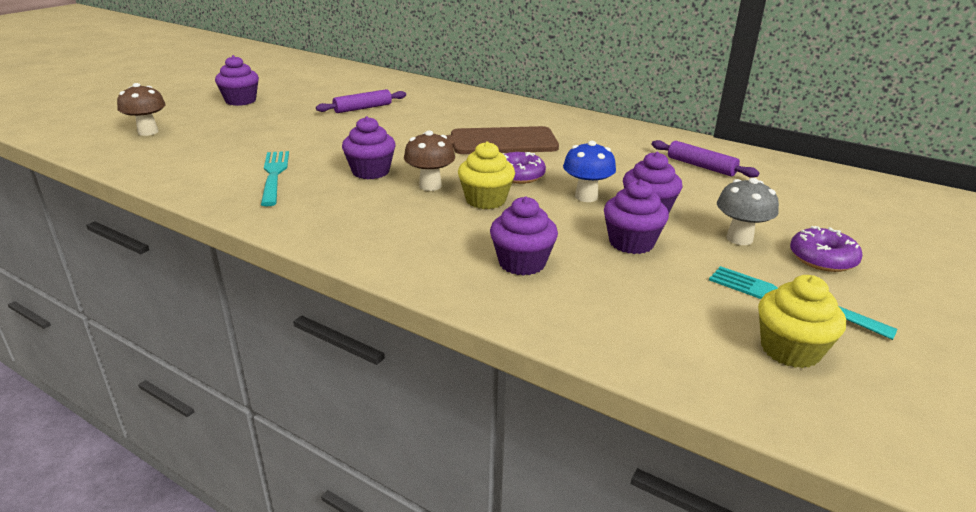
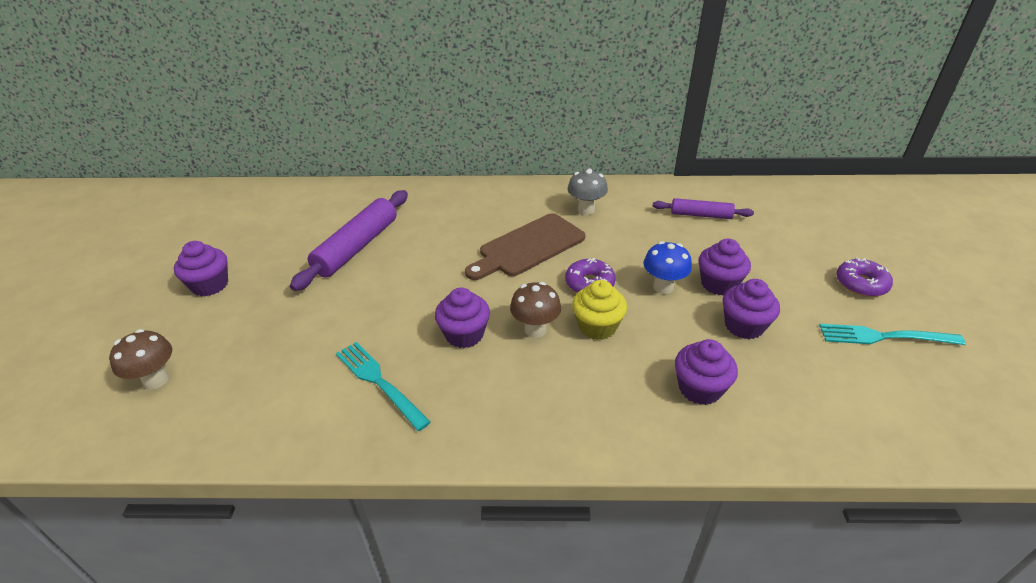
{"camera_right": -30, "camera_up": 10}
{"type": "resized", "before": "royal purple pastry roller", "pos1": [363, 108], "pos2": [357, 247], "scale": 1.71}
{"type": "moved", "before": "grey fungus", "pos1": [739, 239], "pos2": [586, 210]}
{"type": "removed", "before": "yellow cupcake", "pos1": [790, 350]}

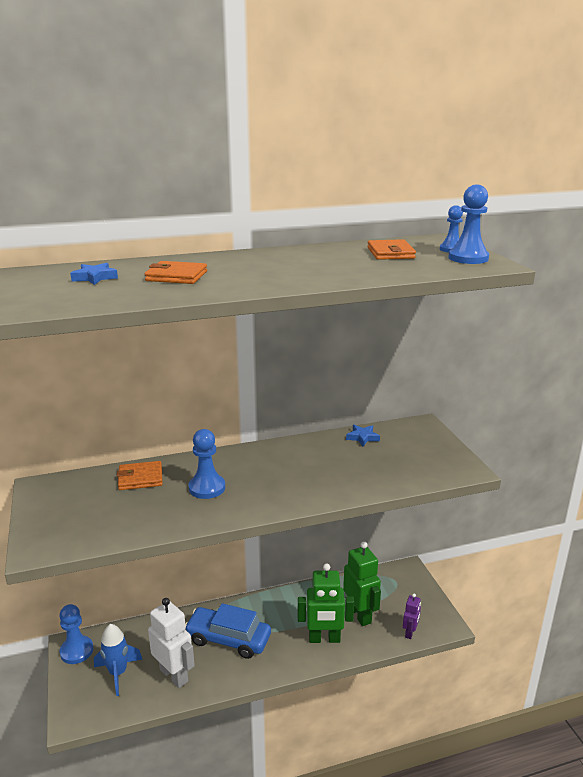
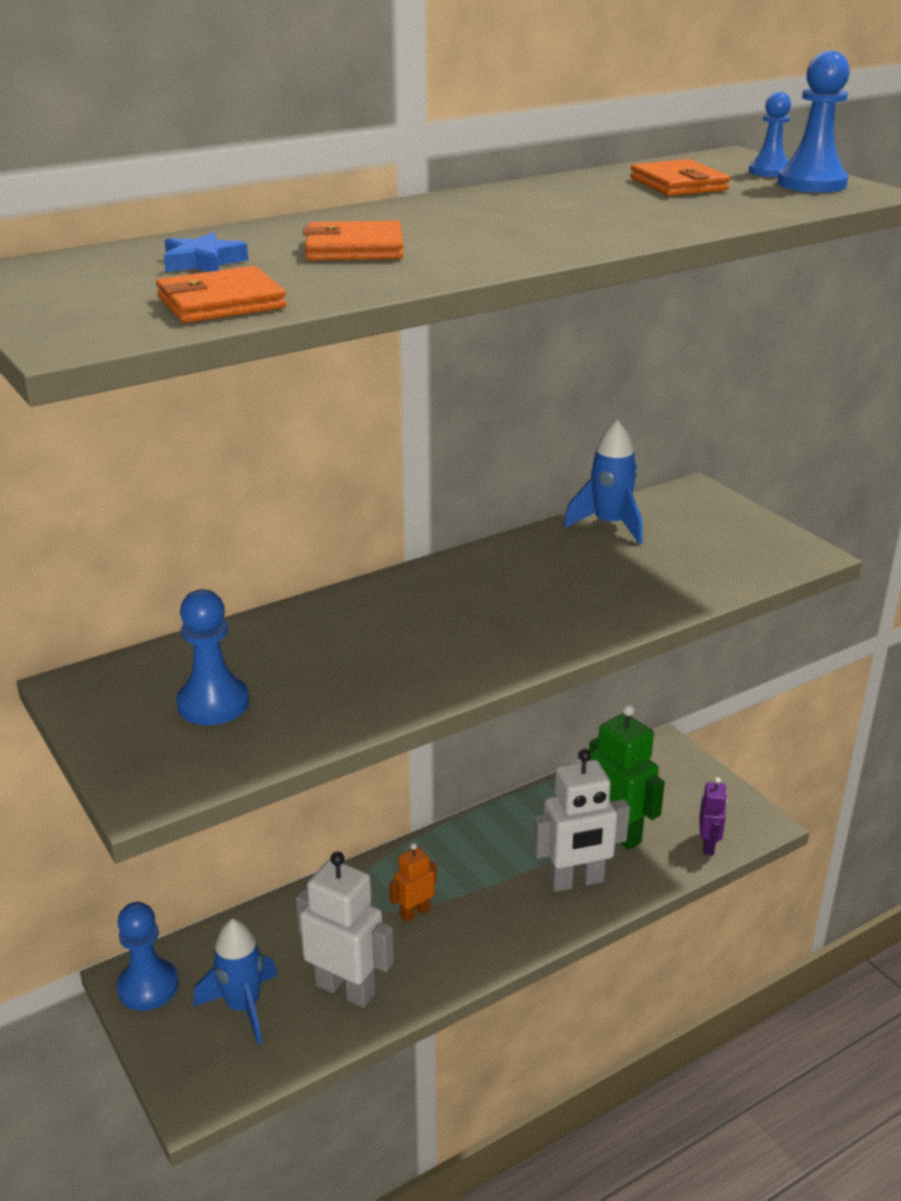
{"camera_right": -15, "camera_up": 5}
{"type": "moved", "before": "orange-coloured billfold", "pos1": [140, 478], "pos2": [221, 302]}
{"type": "replaced", "before": "cobalt toy car", "after": "orange-coloured toy robot", "pos1": [228, 639], "pos2": [414, 913]}
{"type": "moved", "before": "cobalt game pawn", "pos1": [207, 488], "pos2": [213, 703]}
{"type": "recoloured", "before": "leaf-green toy robot", "after": "snow-white toy robot", "pos1": [324, 639], "pos2": [576, 881]}
{"type": "replaced", "before": "cobalt star", "after": "cobalt spaceship", "pos1": [362, 437], "pos2": [609, 525]}

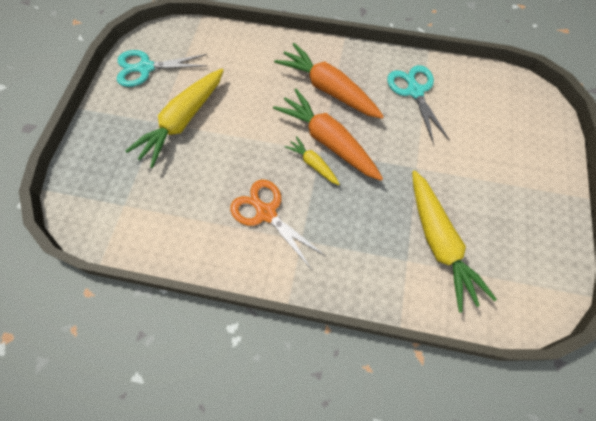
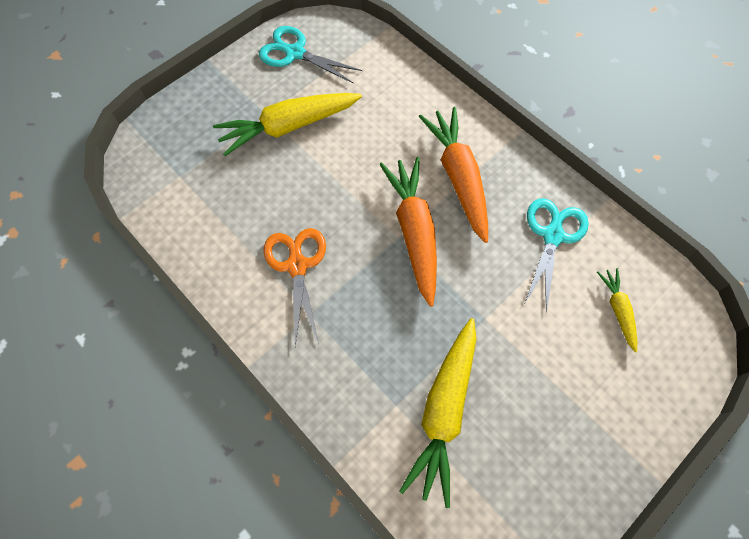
{"camera_right": 35, "camera_up": 0}
{"type": "moved", "before": "yellow carrot", "pos1": [313, 164], "pos2": [617, 310]}

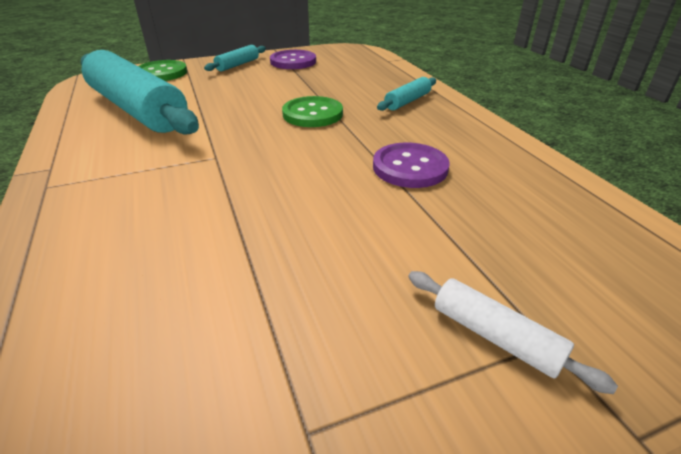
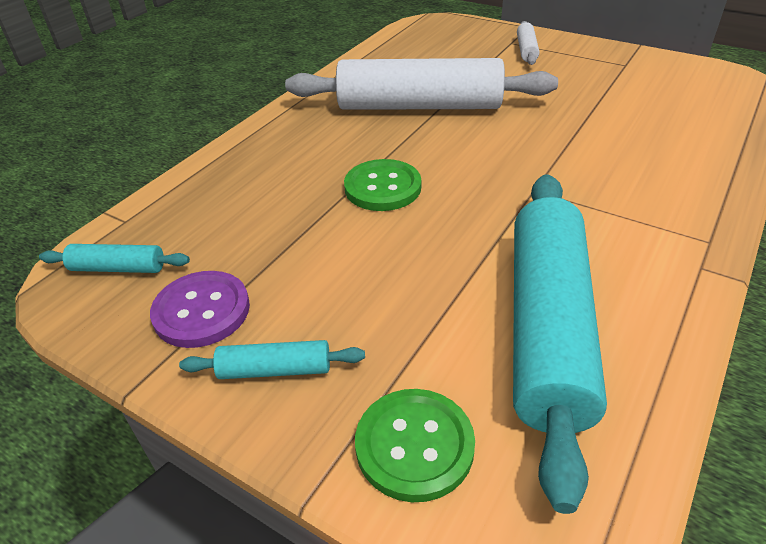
{"camera_right": -125, "camera_up": 5}
{"type": "replaced", "before": "royal purple button", "after": "snow-white pastry roller", "pos1": [410, 167], "pos2": [419, 106]}
{"type": "moved", "before": "teal pastry roller", "pos1": [407, 101], "pos2": [118, 268]}

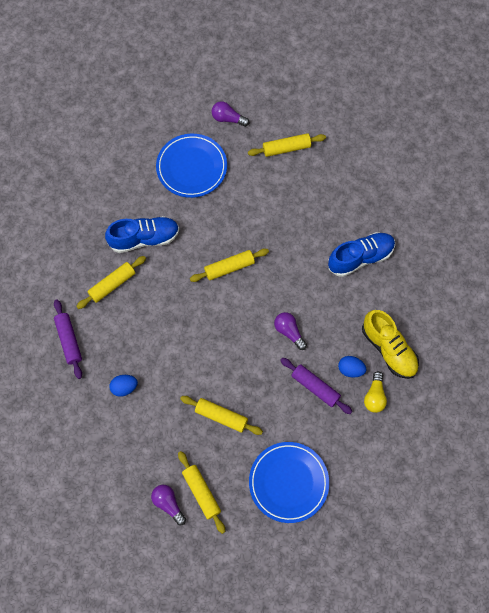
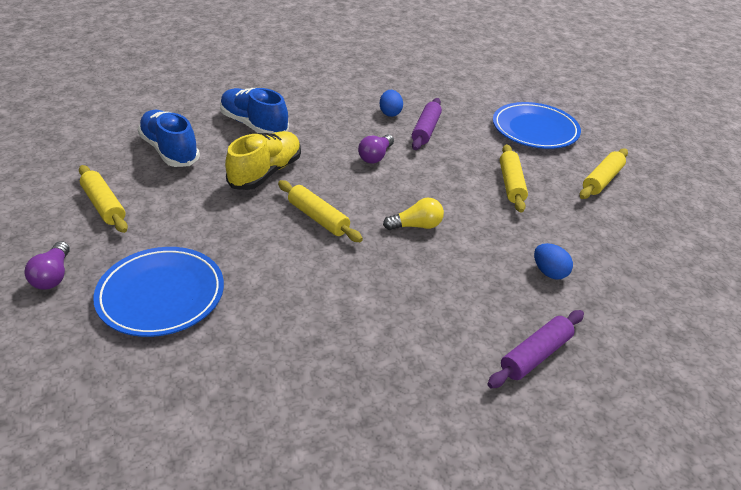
{"camera_right": -115, "camera_up": -30}
{"type": "removed", "before": "yellow pastry roller", "pos1": [112, 284]}
{"type": "moved", "before": "cobalt sneaker", "pos1": [144, 238], "pos2": [170, 151]}
{"type": "removed", "before": "royal purple bulb", "pos1": [168, 504]}
{"type": "moved", "before": "yellow sneaker", "pos1": [389, 349], "pos2": [266, 173]}
{"type": "moved", "before": "yellow bulb", "pos1": [374, 396], "pos2": [416, 226]}

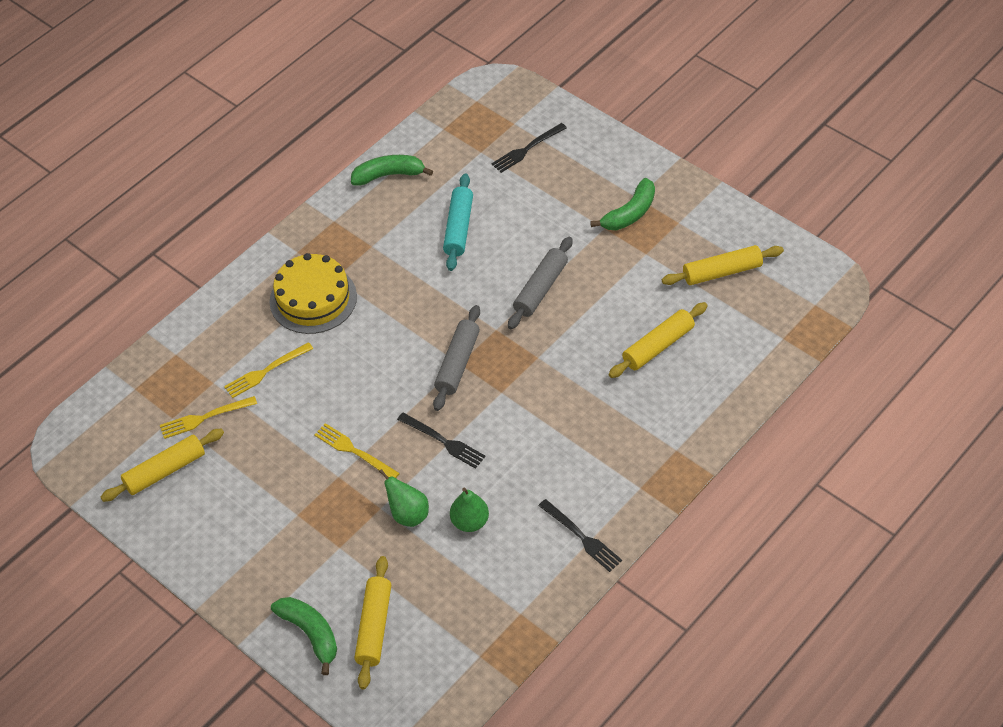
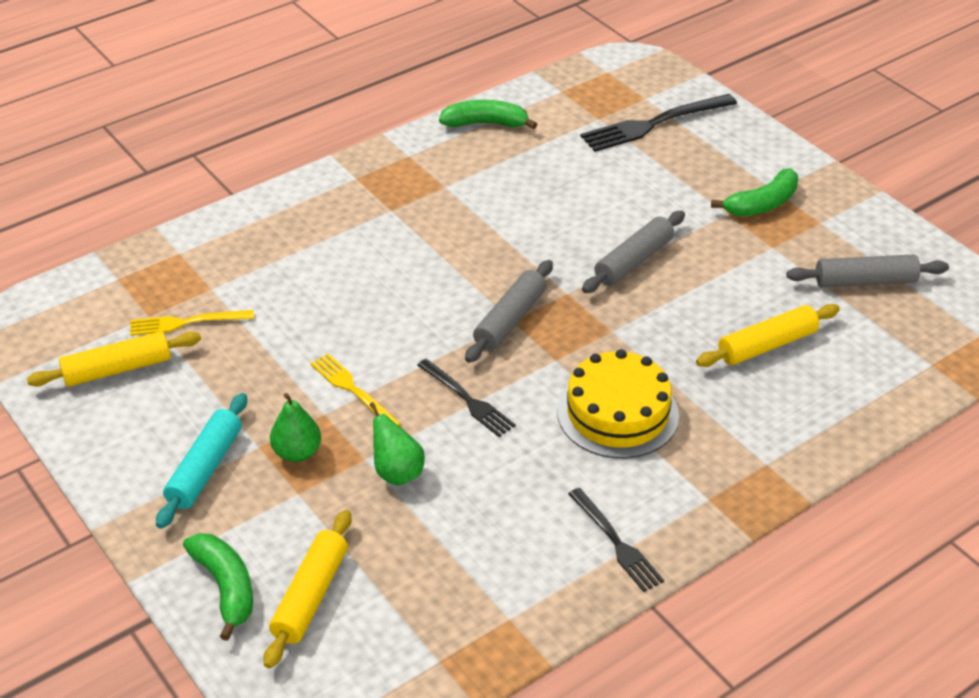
{"camera_right": 10, "camera_up": -10}
{"type": "removed", "before": "yellow table fork", "pos1": [265, 372]}
{"type": "moved", "before": "yellow layer cake", "pos1": [313, 299], "pos2": [617, 413]}
{"type": "moved", "before": "teal pastry roller", "pos1": [458, 228], "pos2": [205, 468]}
{"type": "moved", "before": "leaf-green toy pear", "pos1": [470, 522], "pos2": [297, 452]}
{"type": "resized", "before": "jet-black table fork", "pos1": [526, 150], "pos2": [652, 124], "scale": 1.6}
{"type": "recoloured", "before": "yellow pastry roller", "after": "grey pastry roller", "pos1": [722, 272], "pos2": [865, 281]}

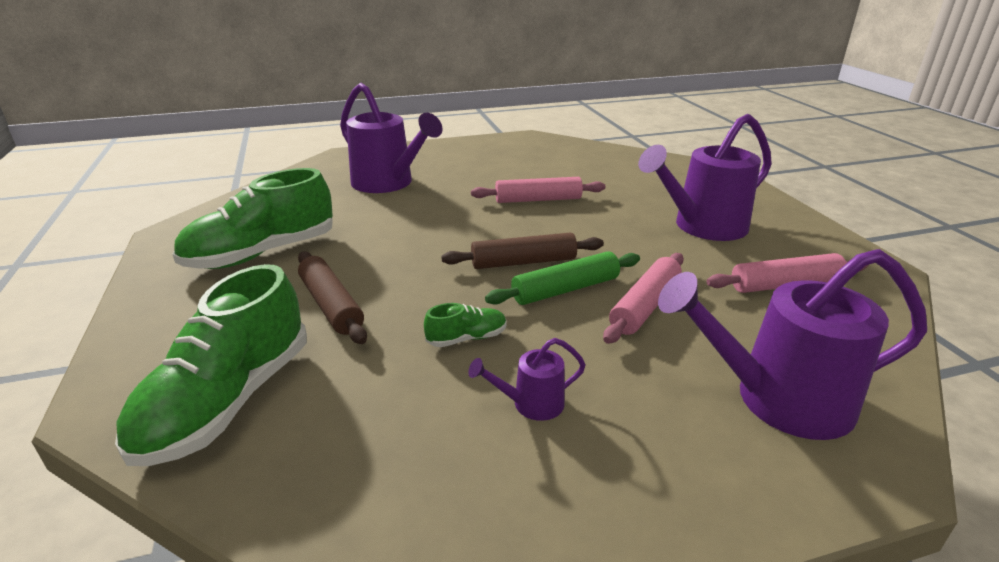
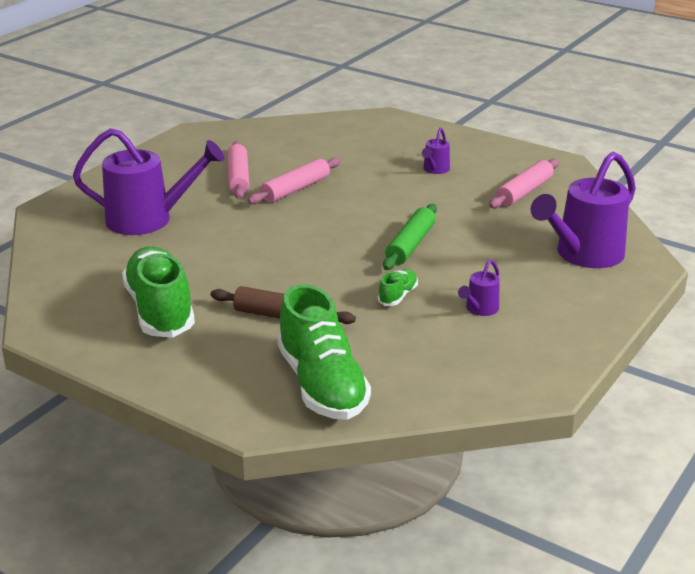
{"camera_right": -40, "camera_up": 0}
{"type": "turned", "before": "leaf-green sneaker", "pos1": [262, 254], "pos2": [160, 310], "turn": 150}
{"type": "removed", "before": "russet pastry roller", "pos1": [523, 262]}
{"type": "moved", "before": "rose-pink pastry roller", "pos1": [645, 306], "pos2": [238, 178]}
{"type": "resized", "before": "royal purple sprinkling can", "pos1": [702, 227], "pos2": [435, 170], "scale": 0.45}

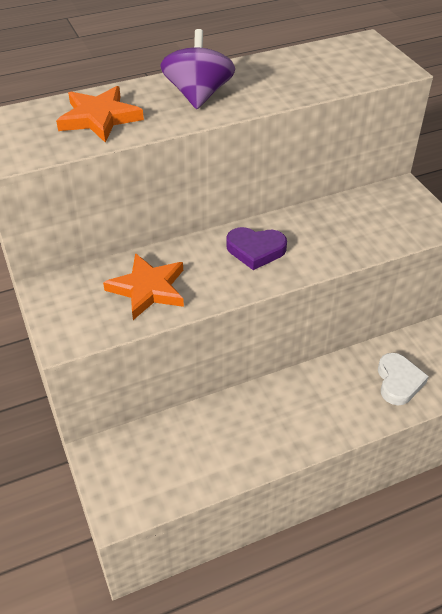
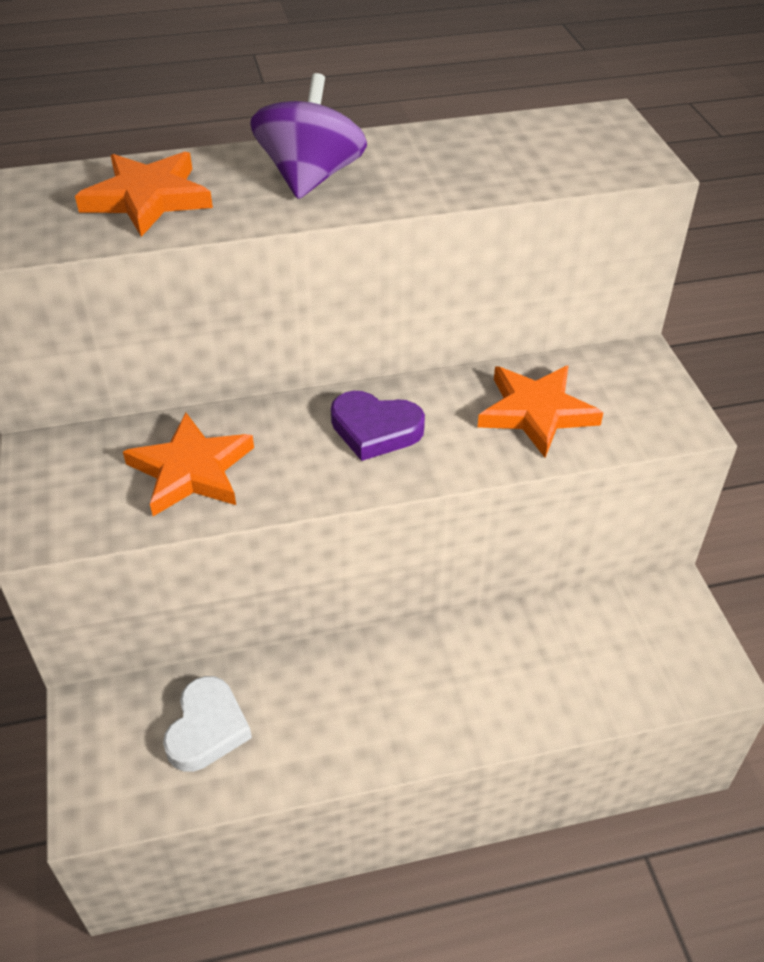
{"camera_right": 10, "camera_up": 0}
{"type": "moved", "before": "snow-white heart", "pos1": [398, 381], "pos2": [207, 728]}
{"type": "added", "after": "orange-coloured star", "pos2": [536, 412]}

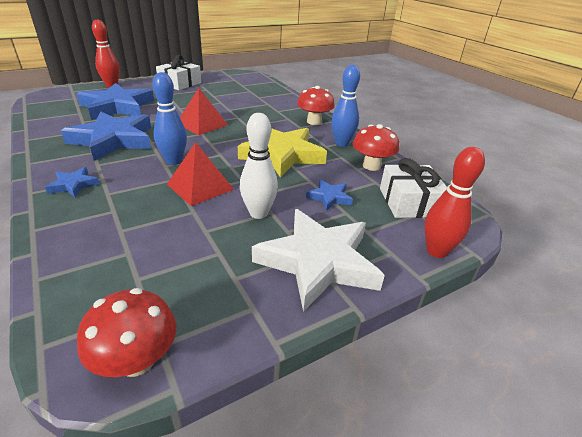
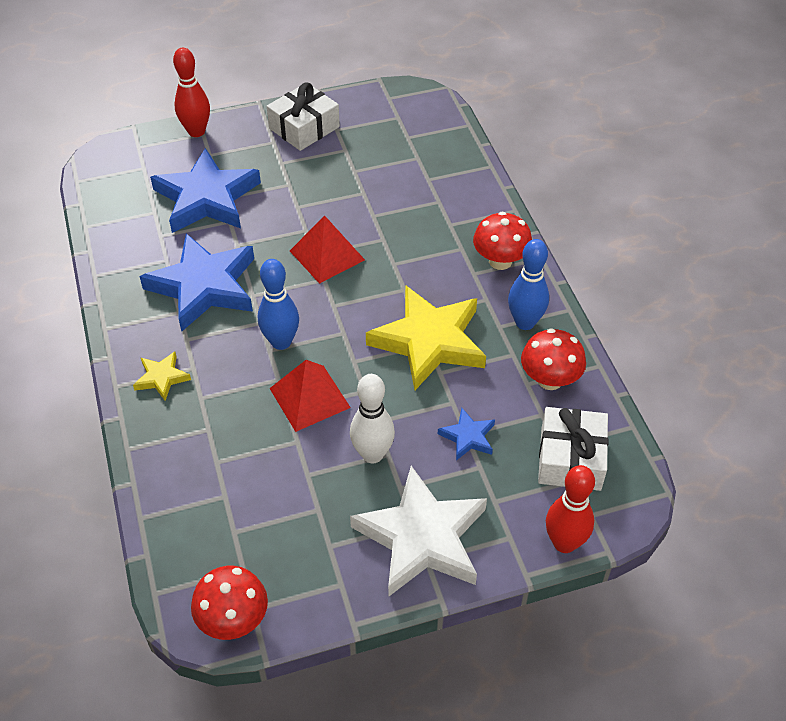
{"camera_right": 15, "camera_up": 15}
{"type": "recoloured", "before": "cobalt star", "after": "yellow star", "pos1": [73, 185], "pos2": [161, 378]}

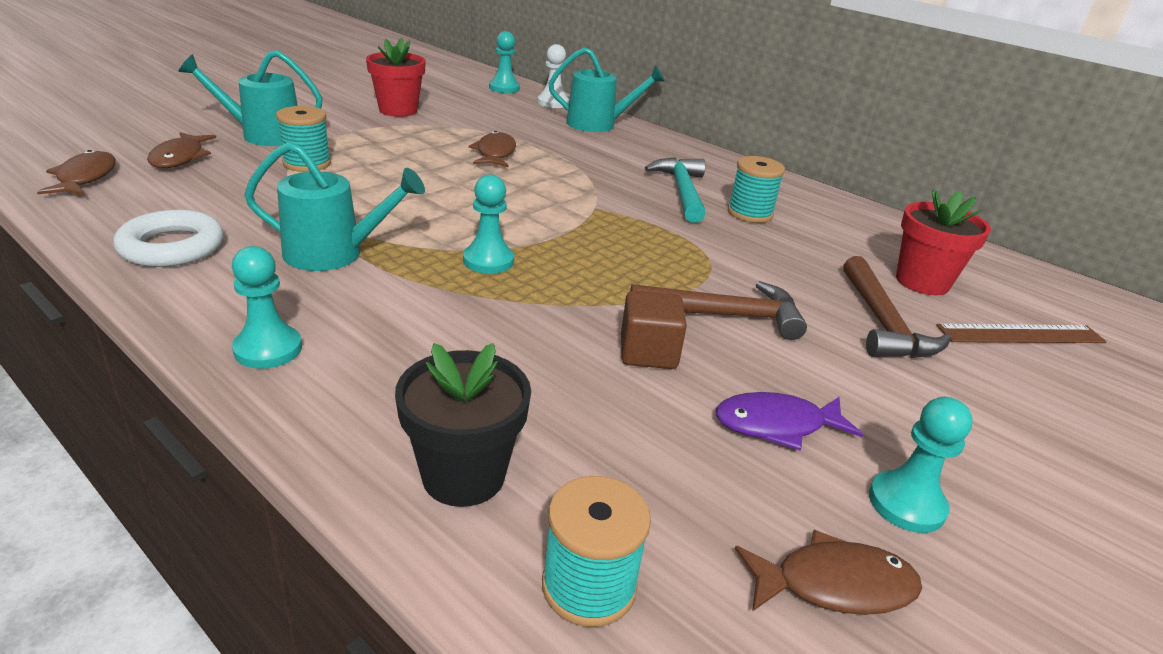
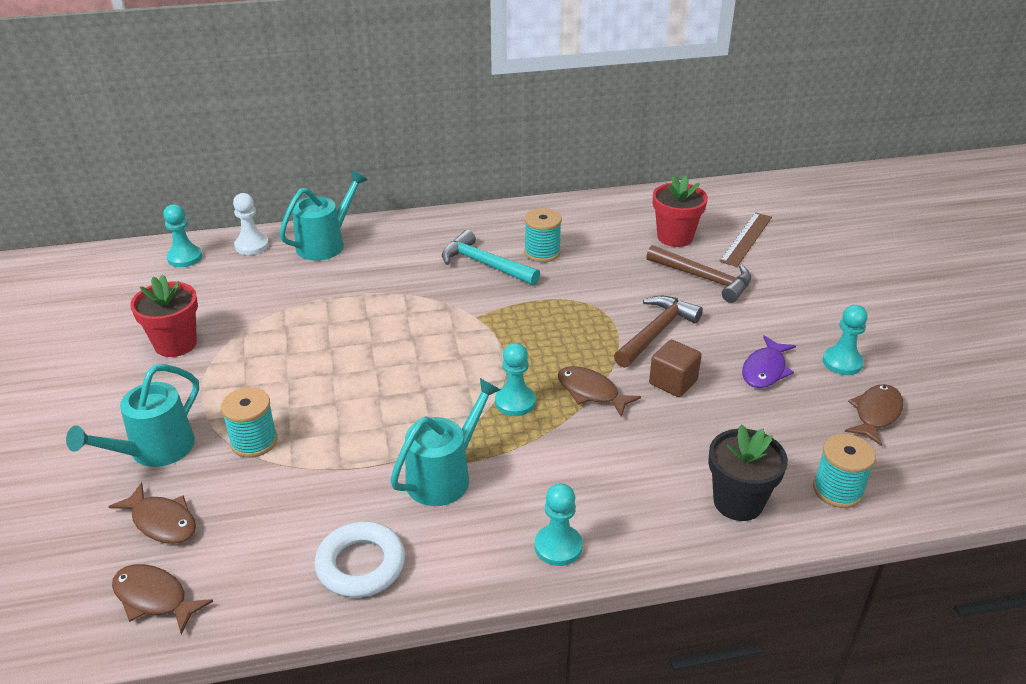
{"camera_right": -50, "camera_up": 5}
{"type": "moved", "before": "russet fish figure", "pos1": [495, 153], "pos2": [591, 392]}

